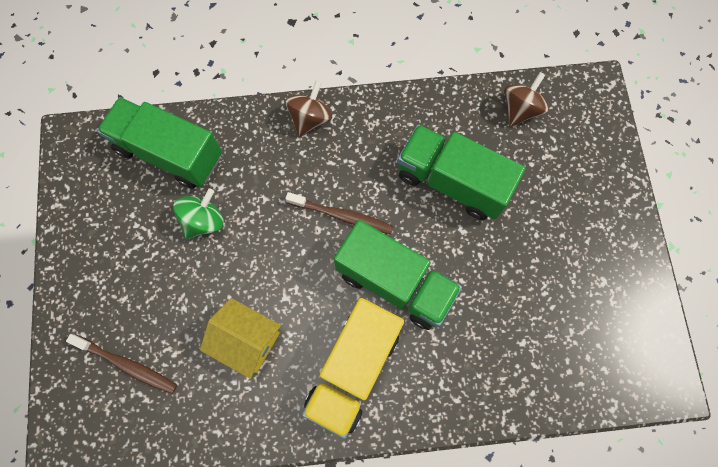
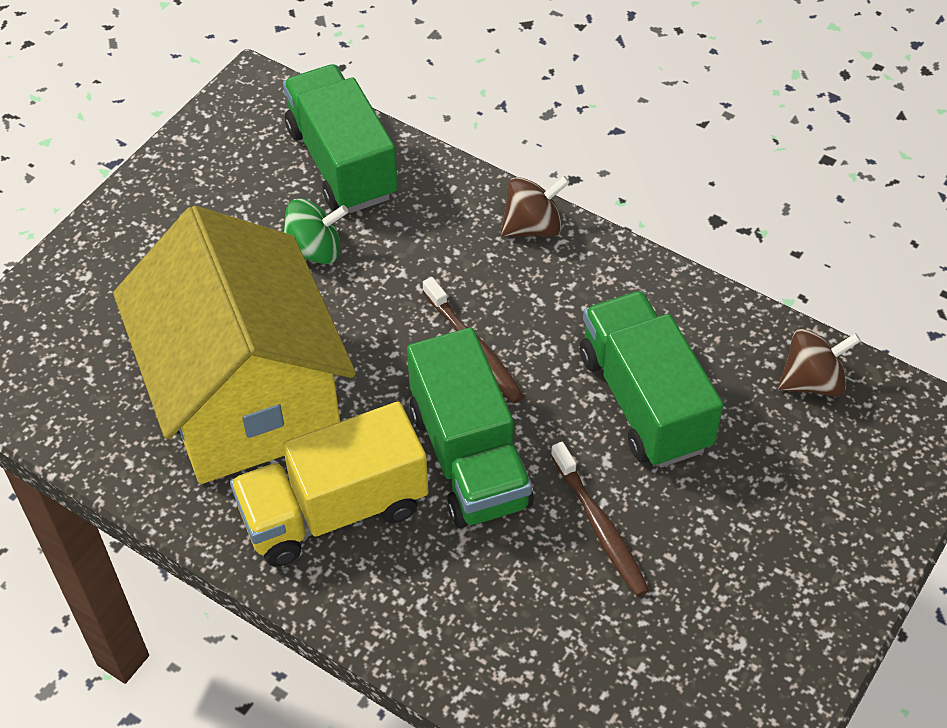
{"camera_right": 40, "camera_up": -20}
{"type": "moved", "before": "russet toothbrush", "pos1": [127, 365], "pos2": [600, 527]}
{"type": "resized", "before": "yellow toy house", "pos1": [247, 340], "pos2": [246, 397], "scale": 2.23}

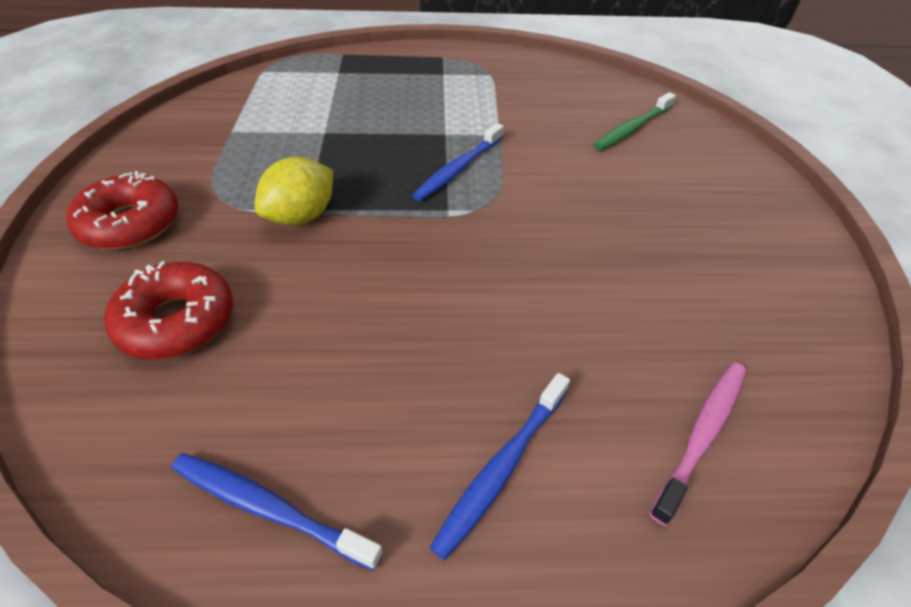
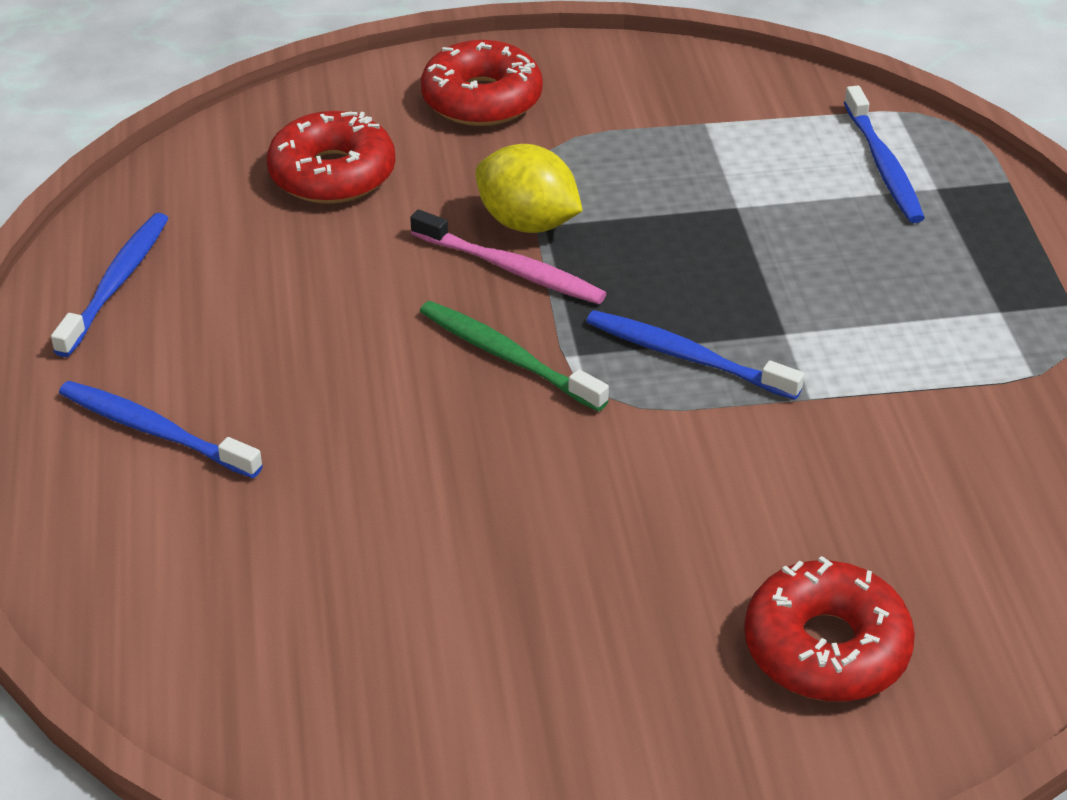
{"camera_right": 85, "camera_up": -5}
{"type": "moved", "before": "leaf-green toothbrush", "pos1": [632, 128], "pos2": [507, 356]}
{"type": "moved", "before": "rose-pink toothbrush", "pos1": [702, 434], "pos2": [511, 269]}
{"type": "added", "after": "crimson donut", "pos2": [826, 647]}
{"type": "added", "after": "cobalt toothbrush", "pos2": [883, 166]}

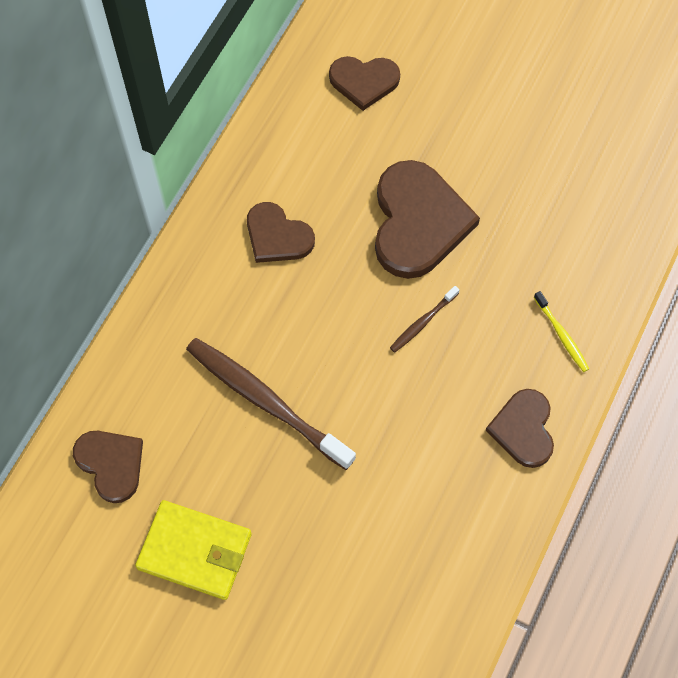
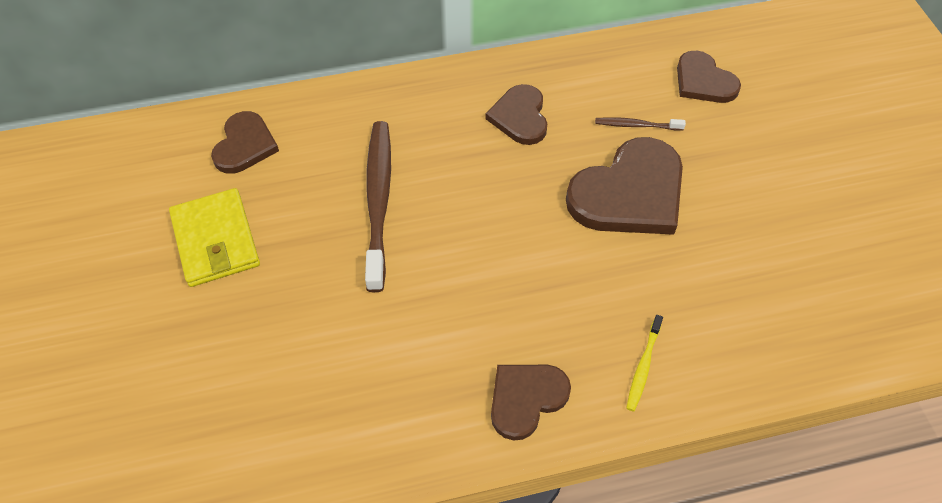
{"camera_right": 50, "camera_up": -10}
{"type": "moved", "before": "russet toothbrush", "pos1": [422, 322], "pos2": [636, 125]}

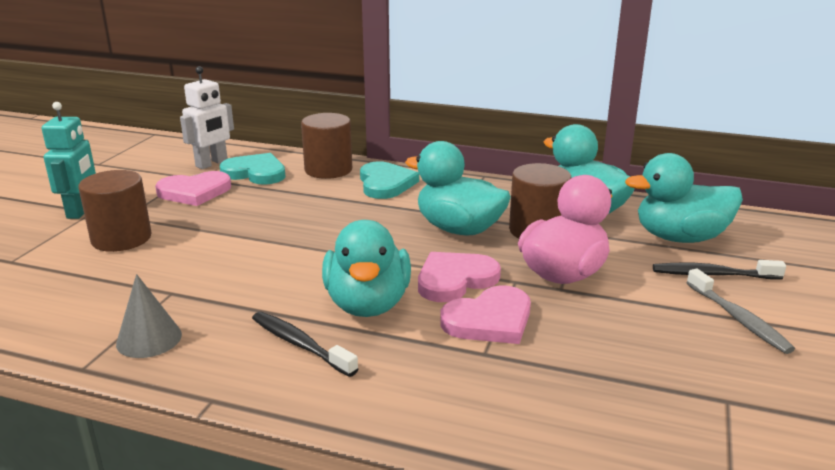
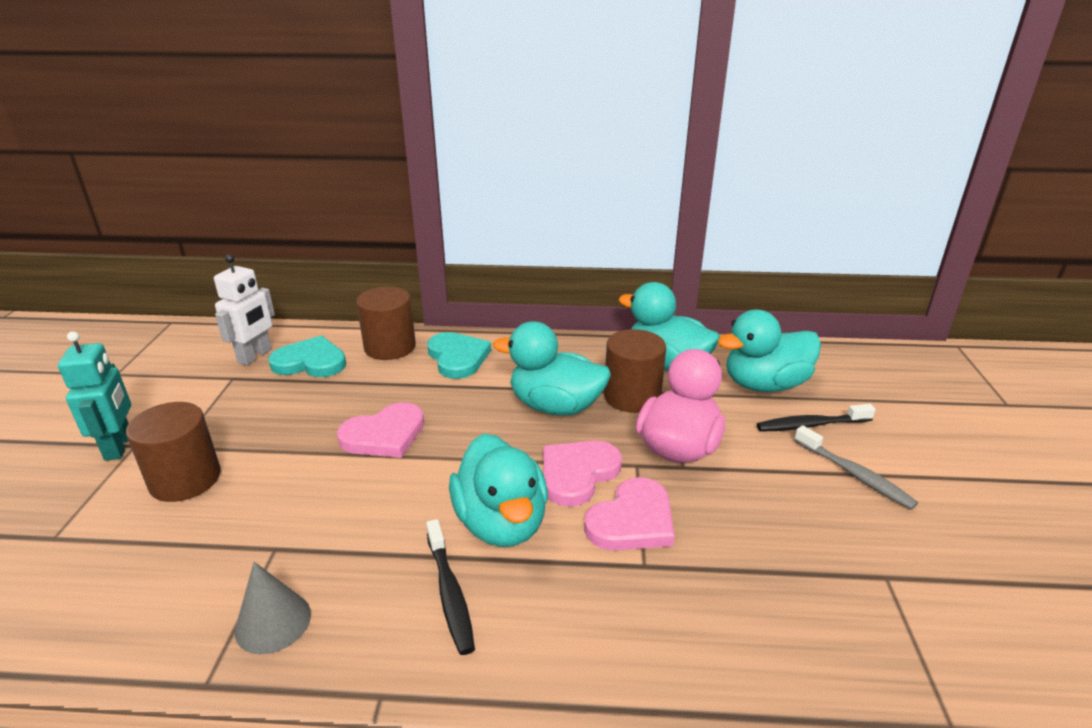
{"camera_right": -15, "camera_up": 5}
{"type": "moved", "before": "rose-pink heart", "pos1": [194, 192], "pos2": [384, 435]}
{"type": "turned", "before": "jet-black toothbrush", "pos1": [300, 344], "pos2": [450, 593], "turn": -135}

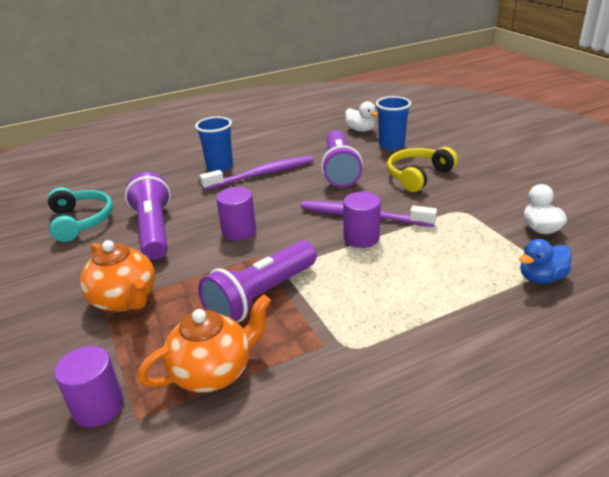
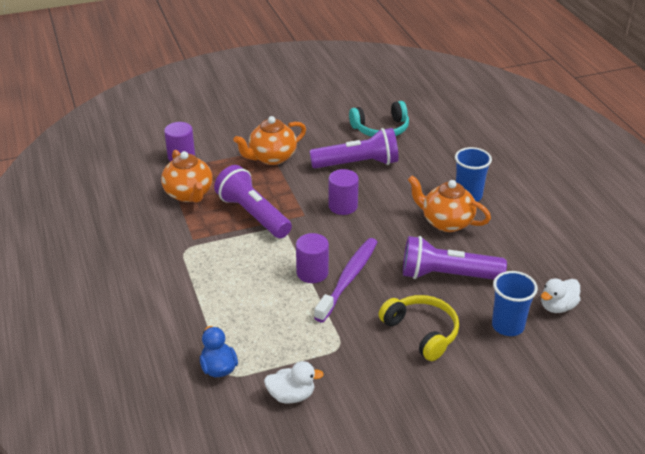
{"camera_right": 95, "camera_up": 5}
{"type": "replaced", "before": "royal purple toothbrush", "after": "orange-coloured tea pot", "pos1": [262, 174], "pos2": [446, 222]}

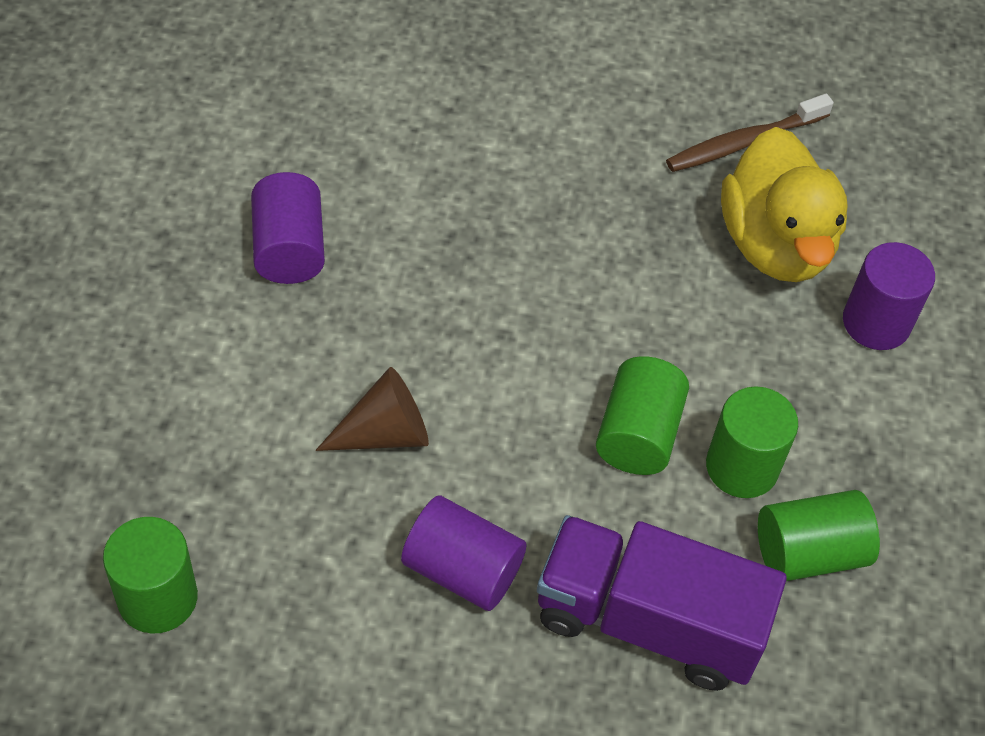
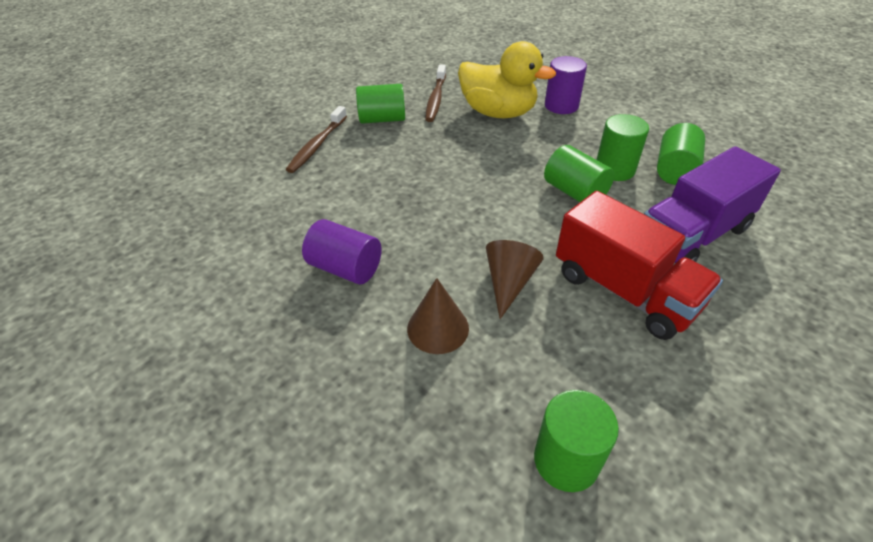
{"camera_right": -50, "camera_up": -10}
{"type": "replaced", "before": "royal purple solid cylinder", "after": "crimson truck", "pos1": [462, 570], "pos2": [624, 290]}
{"type": "added", "after": "russet toothbrush", "pos2": [317, 145]}
{"type": "added", "after": "leaf-green solid cylinder", "pos2": [382, 119]}
{"type": "added", "after": "russet cone shape", "pos2": [438, 328]}

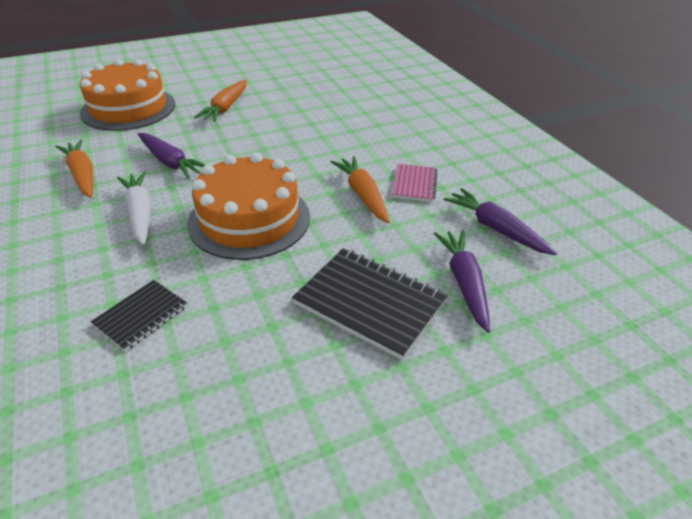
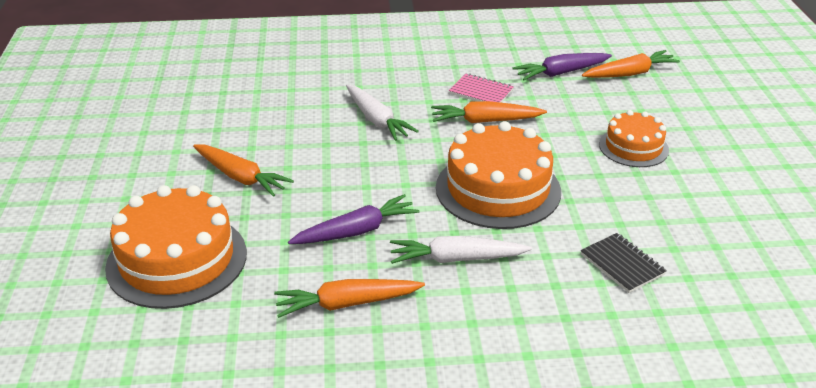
{"camera_right": -70, "camera_up": -5}
{"type": "replaced", "before": "jet-black exercise book", "after": "orange-coloured layer cake", "pos1": [369, 303], "pos2": [633, 147]}
{"type": "removed", "before": "royal purple carrot", "pos1": [464, 283]}
{"type": "added", "after": "snow-white carrot", "pos2": [377, 120]}
{"type": "added", "after": "orange-coloured carrot", "pos2": [629, 73]}

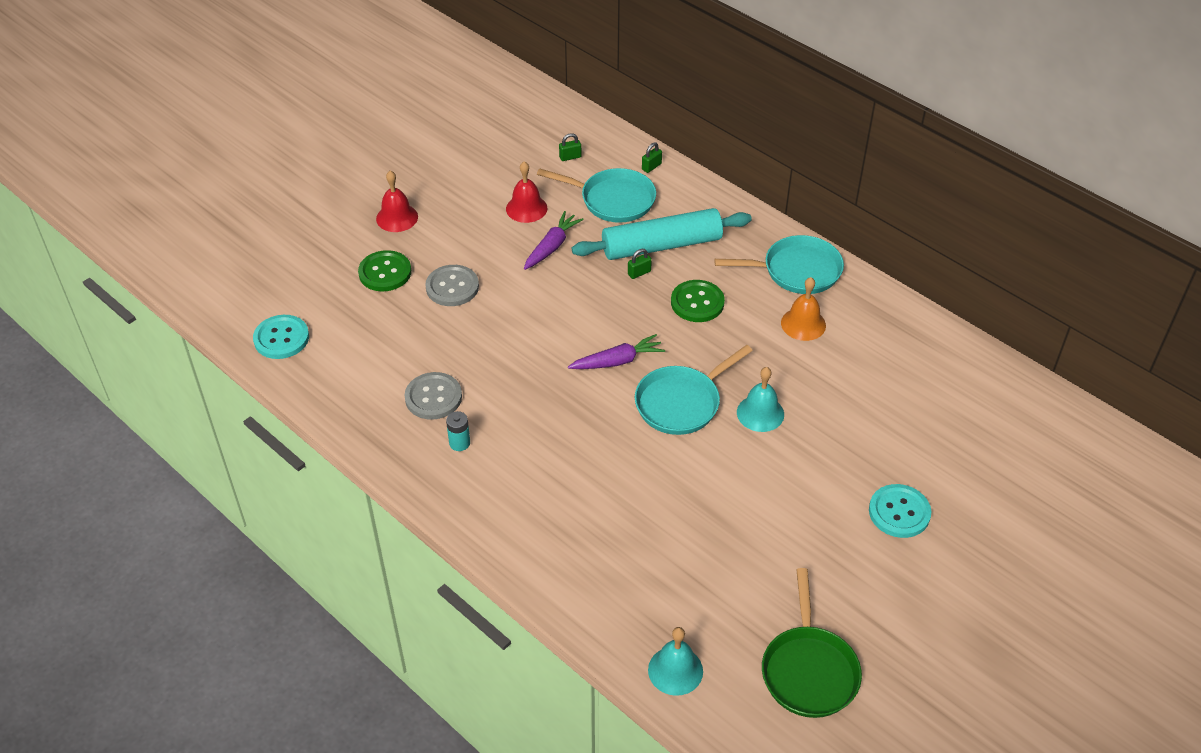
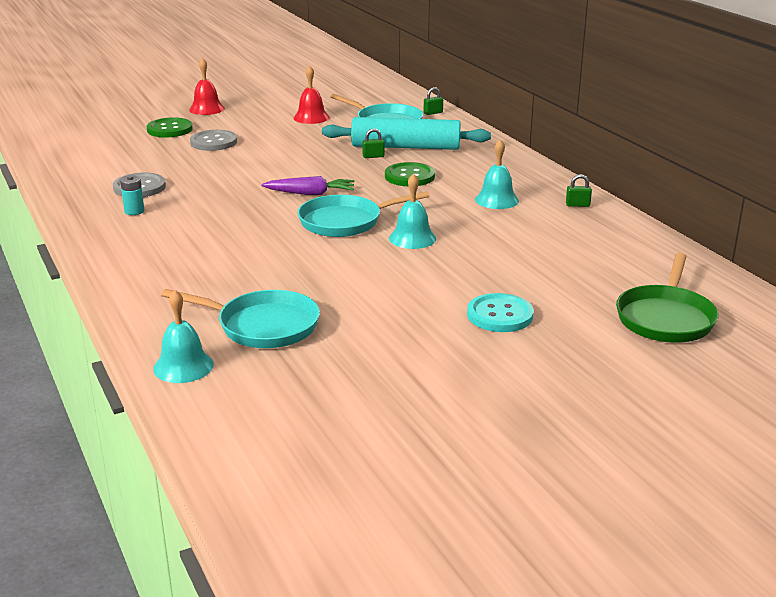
{"camera_right": 20, "camera_up": -20}
{"type": "removed", "before": "teal button", "pos1": [281, 338]}
{"type": "removed", "before": "royal purple carrot", "pos1": [552, 246]}
{"type": "moved", "before": "leaf-green small lock", "pos1": [570, 157], "pos2": [577, 205]}
{"type": "moved", "before": "teal pan", "pos1": [797, 271], "pos2": [263, 326]}
{"type": "moved", "before": "leaf-green pan", "pos1": [809, 670], "pos2": [665, 318]}
{"type": "recoloured", "before": "orange-coloured bell", "after": "teal bell", "pos1": [803, 324], "pos2": [496, 200]}

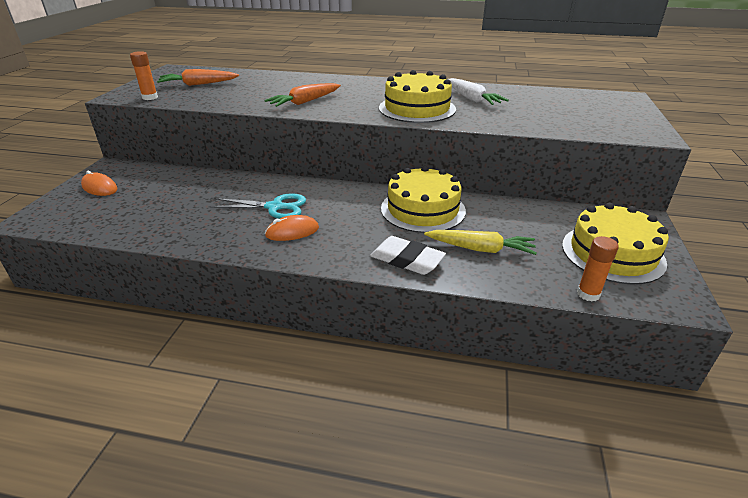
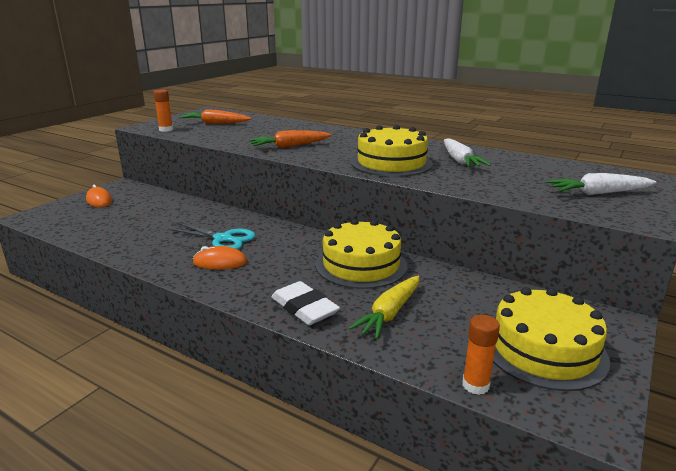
{"camera_right": 20, "camera_up": -10}
{"type": "turned", "before": "yellow carrot", "pos1": [480, 249], "pos2": [390, 313], "turn": 90}
{"type": "added", "after": "snow-white carrot", "pos2": [598, 193]}

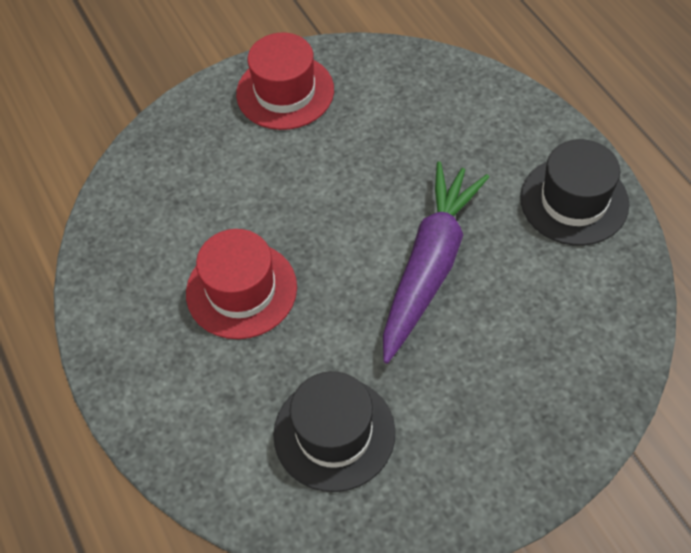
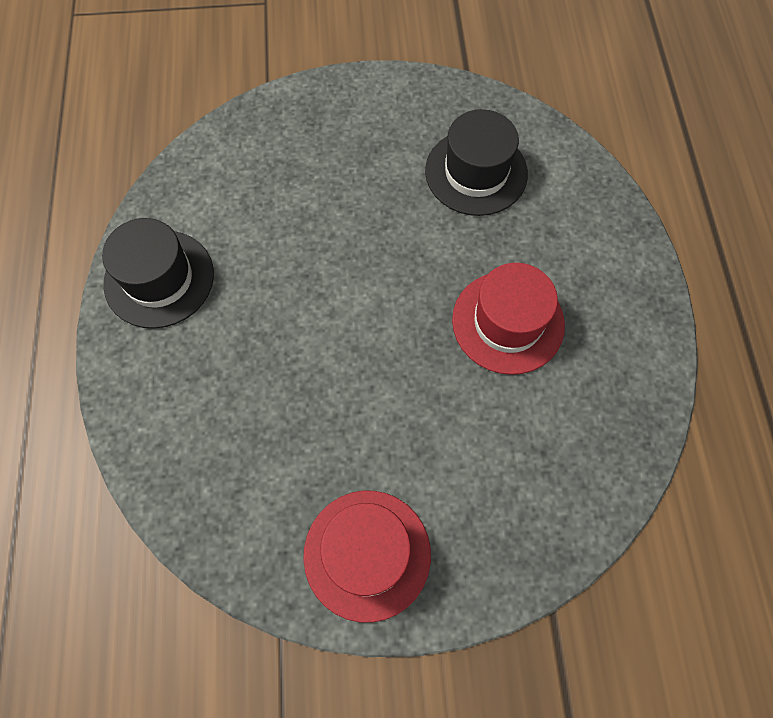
{"camera_right": -160, "camera_up": 10}
{"type": "removed", "before": "royal purple carrot", "pos1": [429, 265]}

